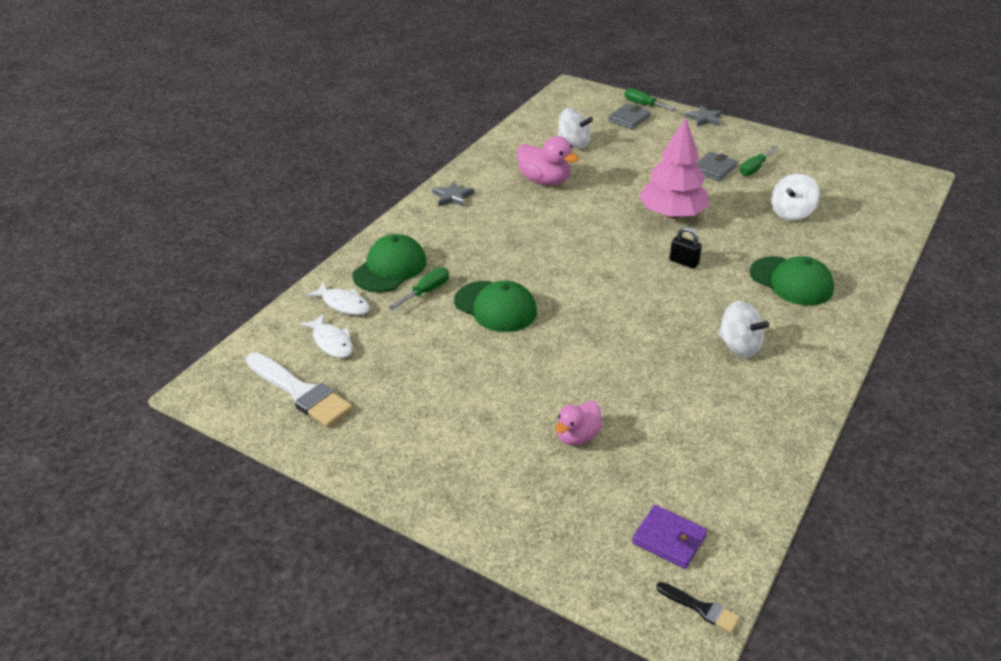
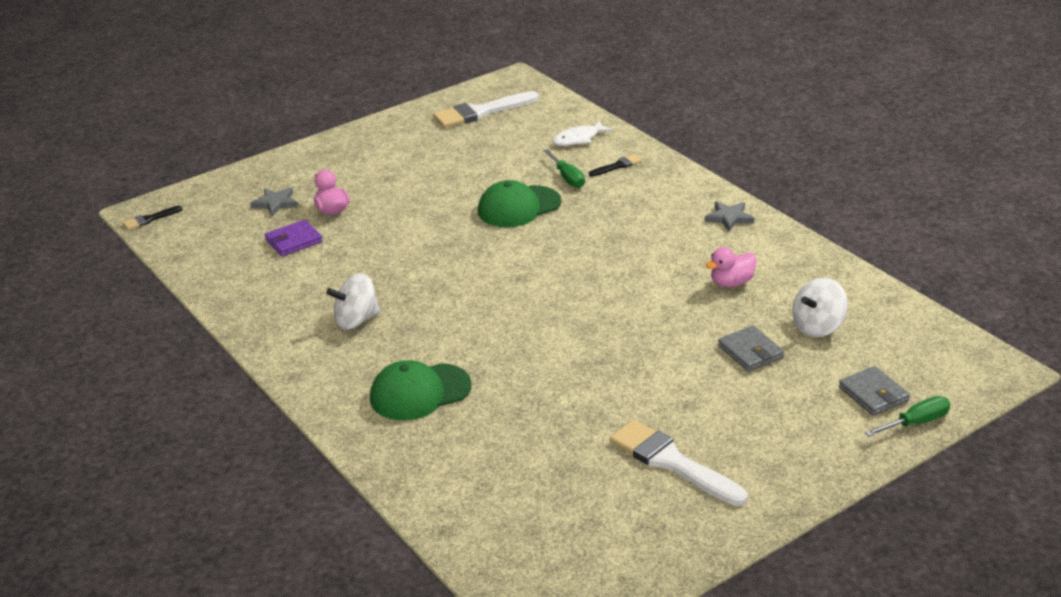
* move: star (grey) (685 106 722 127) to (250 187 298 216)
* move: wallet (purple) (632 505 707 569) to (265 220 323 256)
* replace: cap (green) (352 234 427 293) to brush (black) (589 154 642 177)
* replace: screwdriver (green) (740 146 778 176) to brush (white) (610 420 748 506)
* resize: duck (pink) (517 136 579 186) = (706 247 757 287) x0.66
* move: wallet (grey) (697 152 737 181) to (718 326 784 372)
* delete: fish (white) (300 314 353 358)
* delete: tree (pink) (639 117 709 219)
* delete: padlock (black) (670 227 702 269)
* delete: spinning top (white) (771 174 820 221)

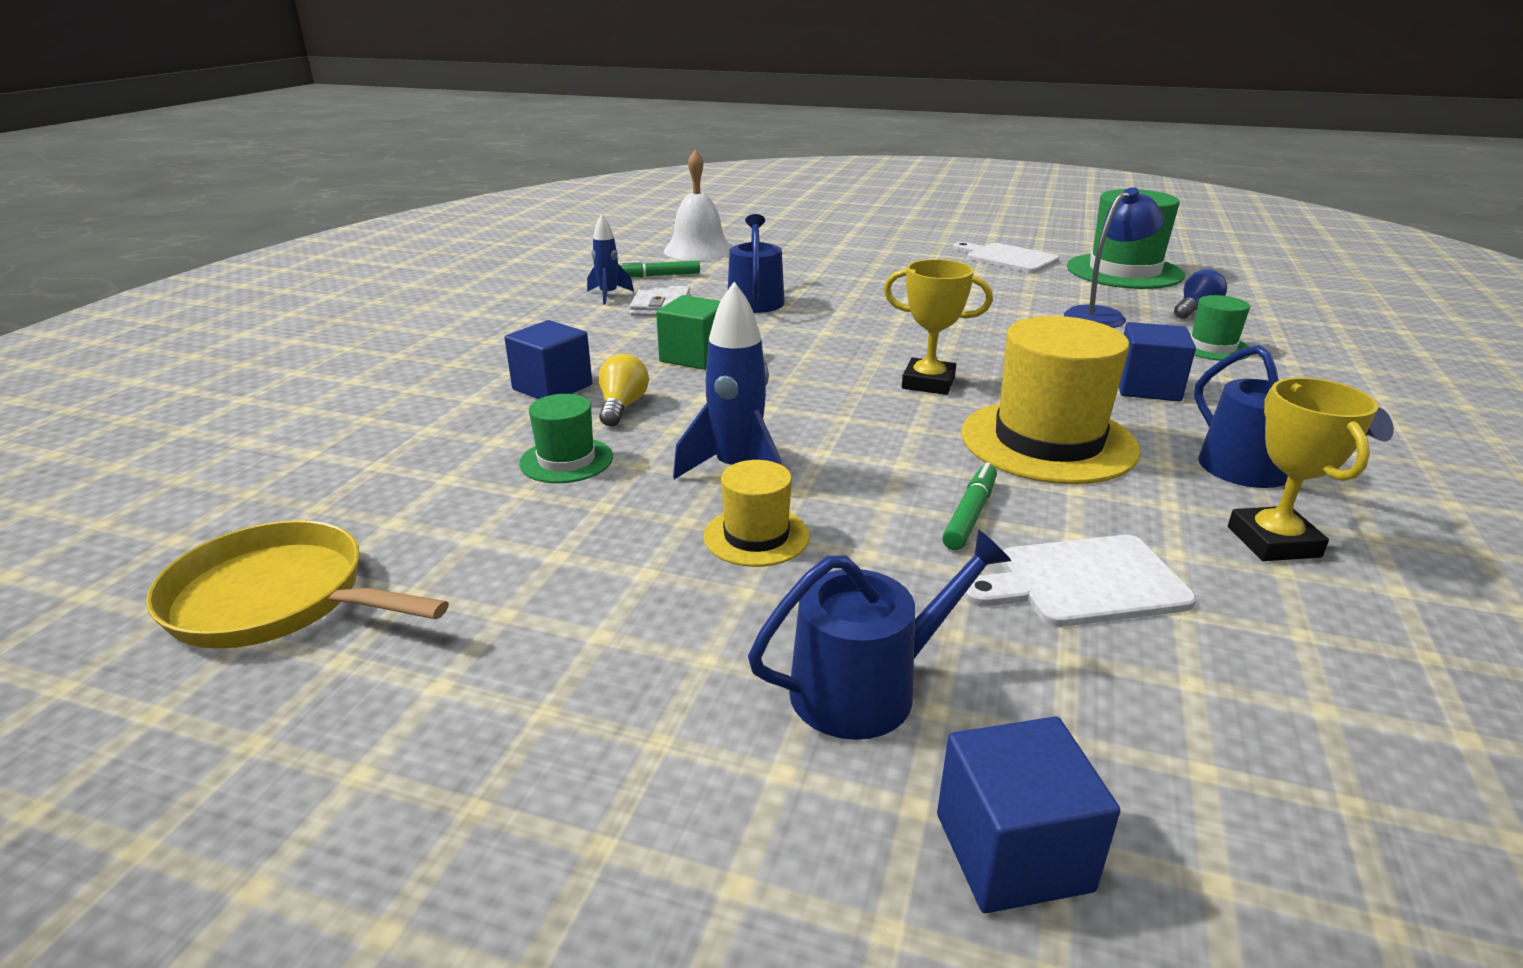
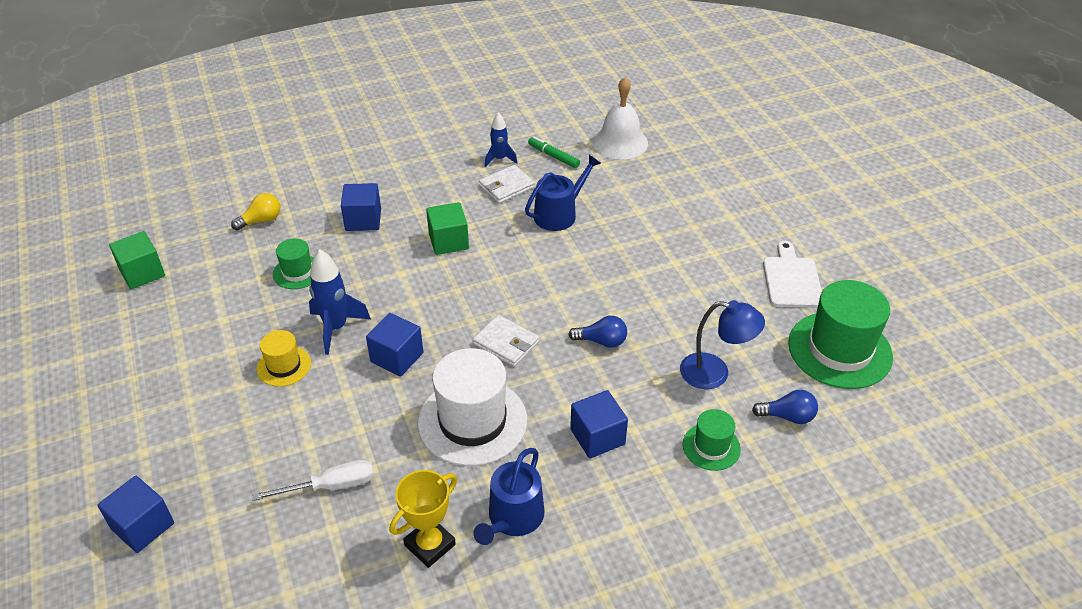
* replace: pan (yellow) (146 520 449 649) to cube (green) (109 231 165 289)
* move: light bulb (yellow) (599 354 649 427) to (231 193 280 231)
* replace: cutting board (white) (963 535 1196 627) to screwdriver (white) (252 460 374 501)
* insert: cube (blue) (366 313 423 377)
* recolor: hat (yellow) (961 316 1140 484) to hat (white) (418 348 527 466)
* replace: trophy (yellow) (884 259 993 395) to wallet (white) (473 315 539 367)
* insert: light bulb (blue) (568 316 627 348)
* delete: watering can (blue) (748 529 1011 740)
* delete: marker (green) (942 463 997 550)

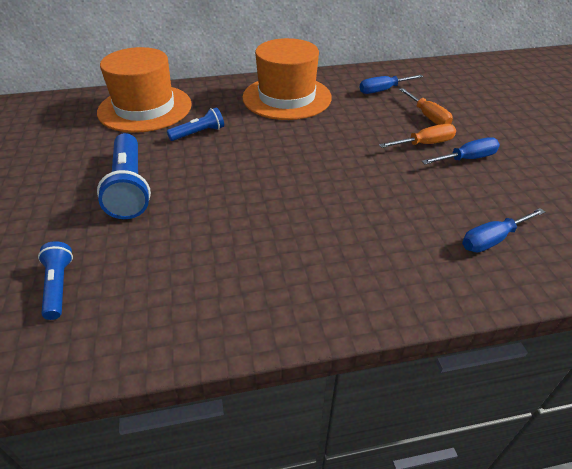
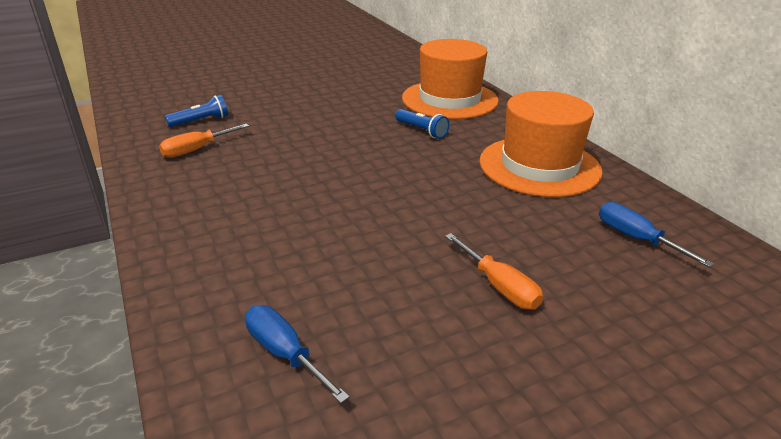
* move: screwdriver (orange) (399 88 453 125) to (159 124 249 158)
* delete: flashlight (blue) (97 133 151 219)
* delete: screwdriver (blue) (422 138 500 164)

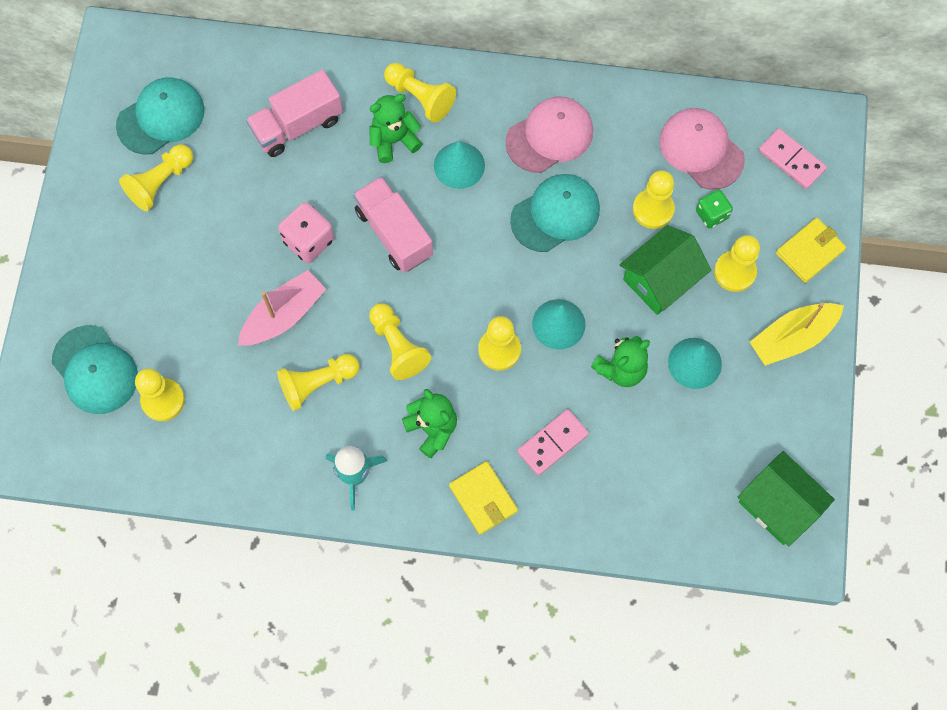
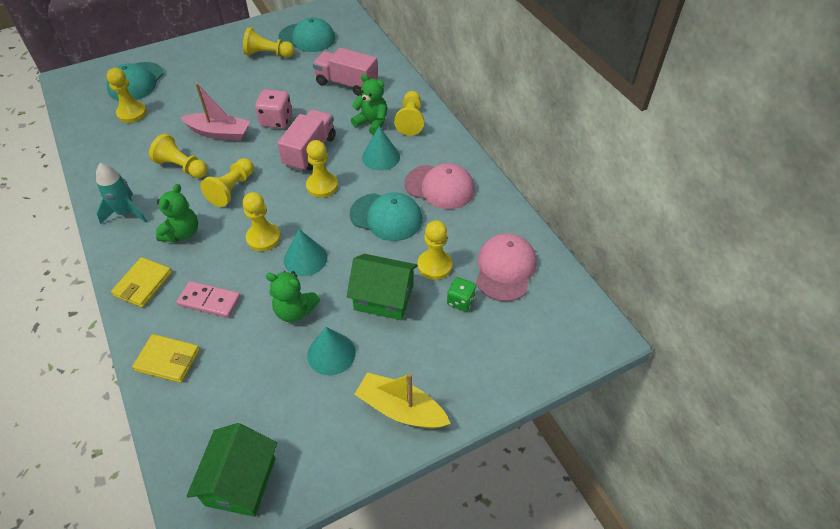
* move: wallet (yellow) (776 218 846 283) to (132 334 200 383)
* move: pawn (yellow) (714 235 760 292) to (306 140 338 198)
* delete: domino (pink) (759 128 827 189)

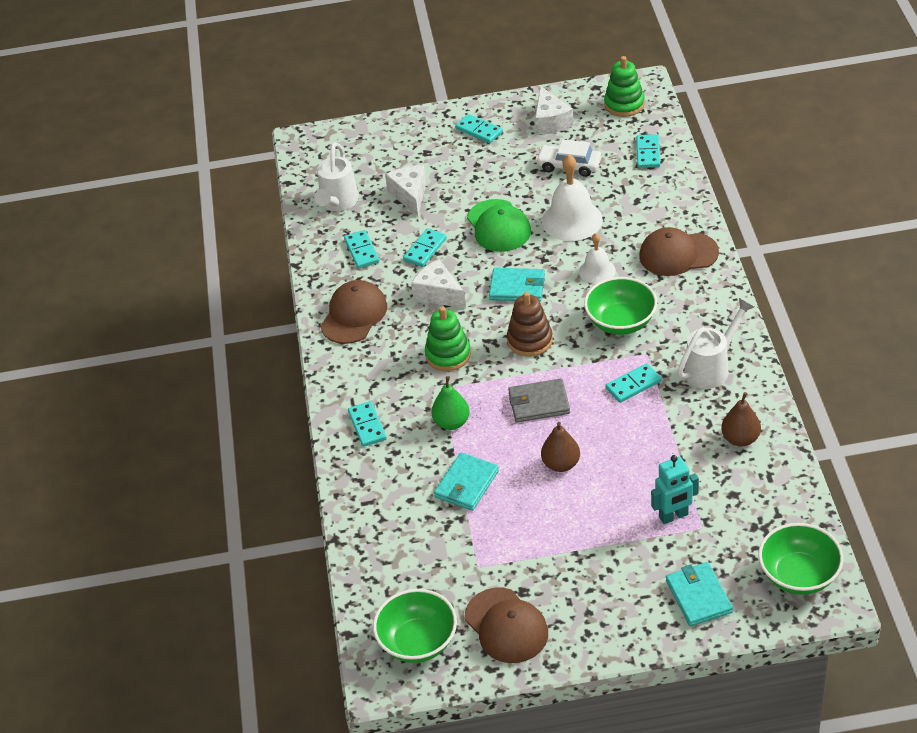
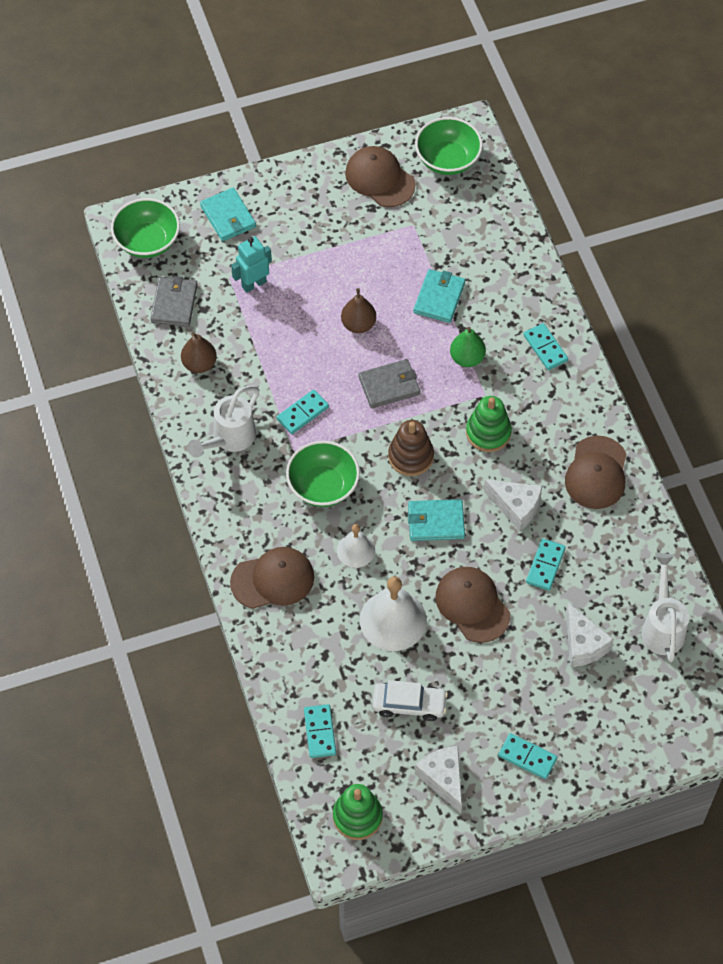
* insert: wallet (grey) (150 276 198 327)
* recolor: cap (green) (467 199 531 252) to cap (brown) (435 567 510 643)
* delete: domino (turquoise) (344 230 380 268)

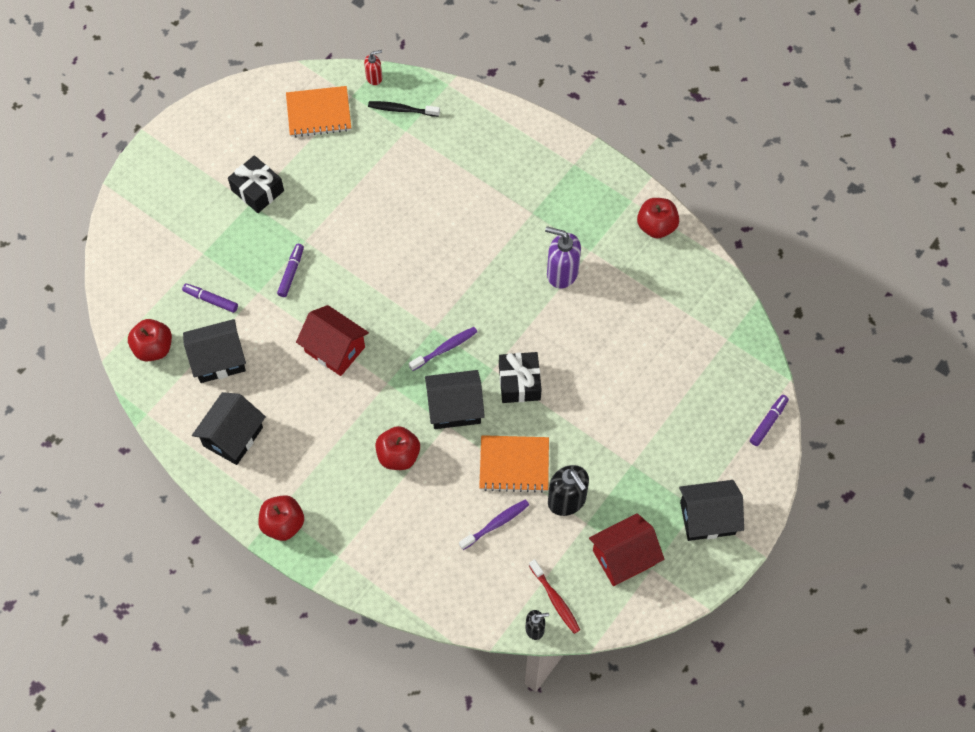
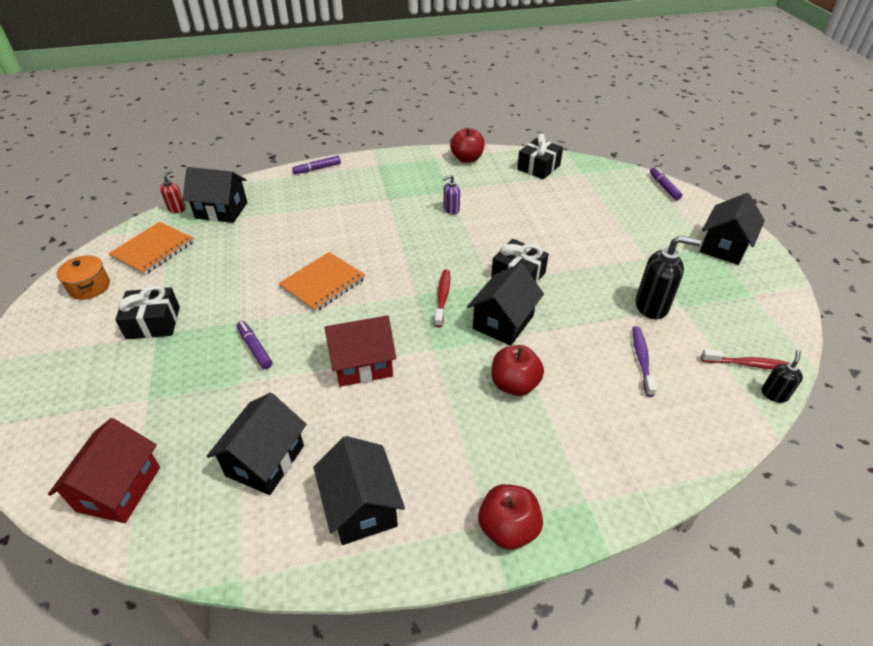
* move: house (red) (589 513 664 586) to (48 418 160 523)
* insert: pot (orange) (57 255 110 300)
* replace: toothbrush (black) (368 101 440 117) to house (black) (183 167 248 223)
* move: notebook (orange) (479 435 549 493) to (278 252 365 312)
* move: marker (purple) (182 283 238 313) to (292 156 341 174)
* recolor: toothbrush (purple) (409 327 477 371) to toothbrush (red) (434 269 450 328)
* resize: soap dispenser (purple) (545 226 581 288) = (442 175 460 215) x0.55
* insert: gift (black) (517 134 563 179)
* delete: apple (red) (128 319 172 362)

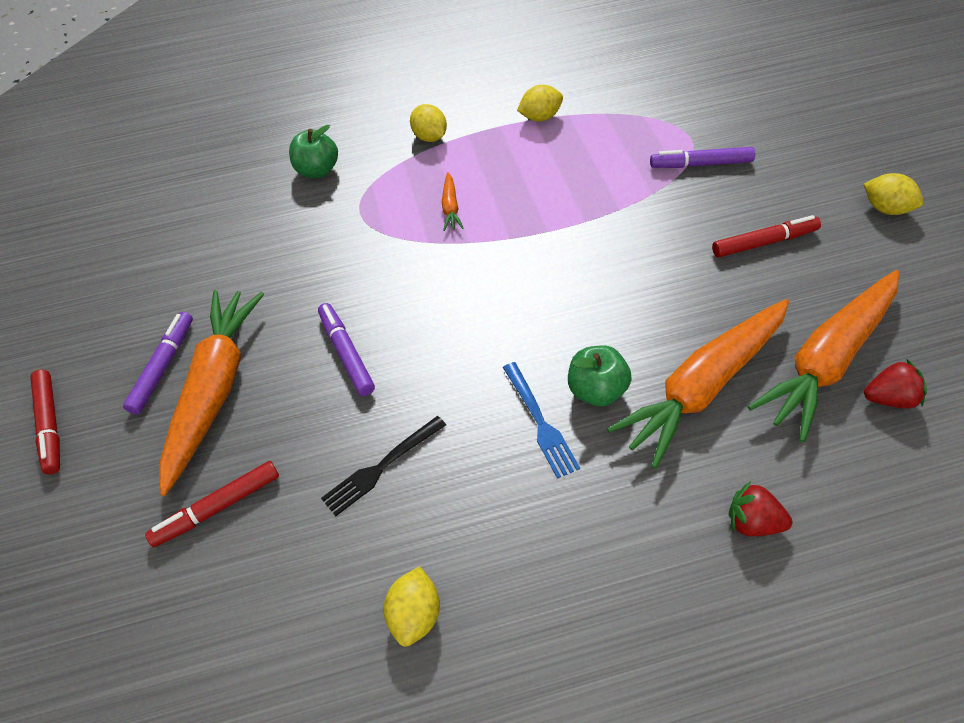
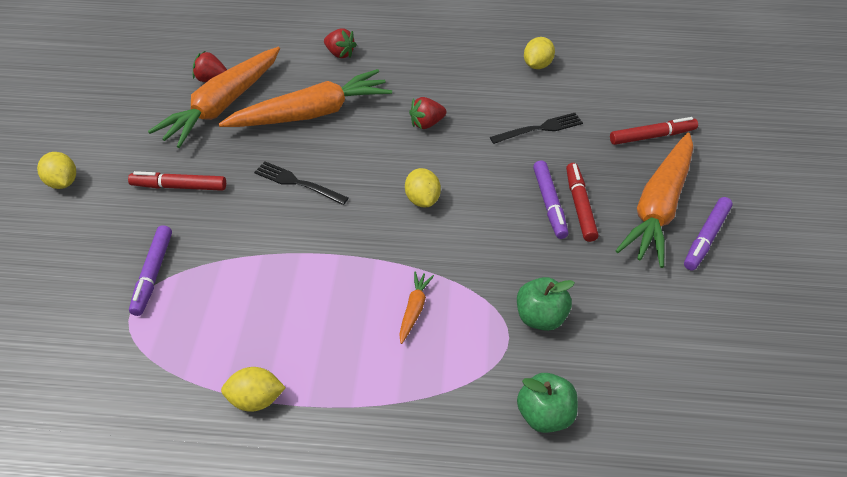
* rotate: marker (purple) (650 147 755 168) = (129 225 172 316) 75 degrees clockwise
* rotate: carrot (orange) (748 270 899 442) = (148 47 280 148) 150 degrees clockwise
* insert: fork (black) (254 162 349 205)
* move: lemon (yellow) (410 104 447 142) to (405 168 441 207)
* replace: fork (blue) (503 362 580 479) to strawberry (red) (409 97 446 129)
* move: apple (green) (568 345 632 406) to (517 277 575 331)
* move: marker (red) (30 370 60 475) to (566 163 598 242)

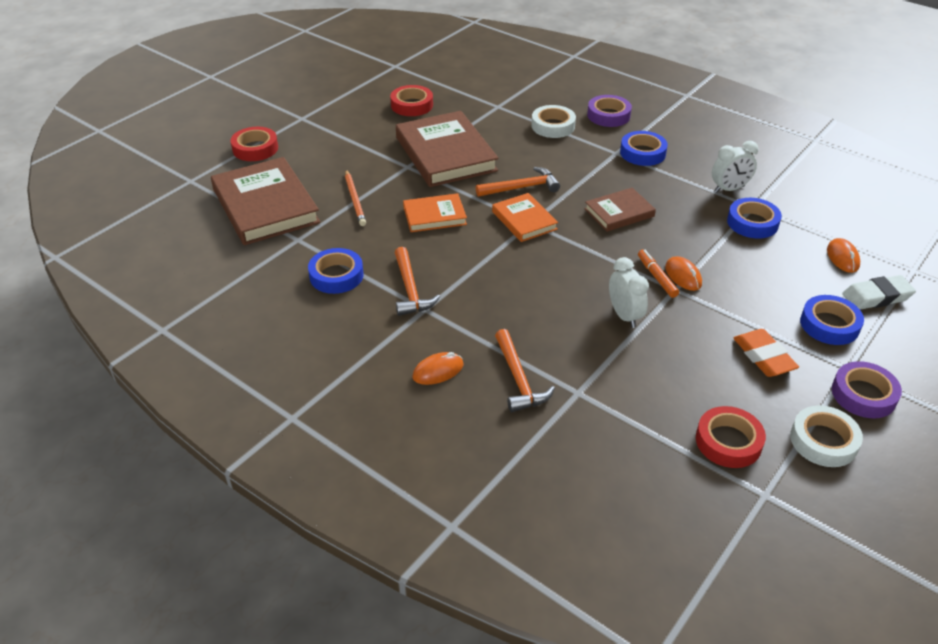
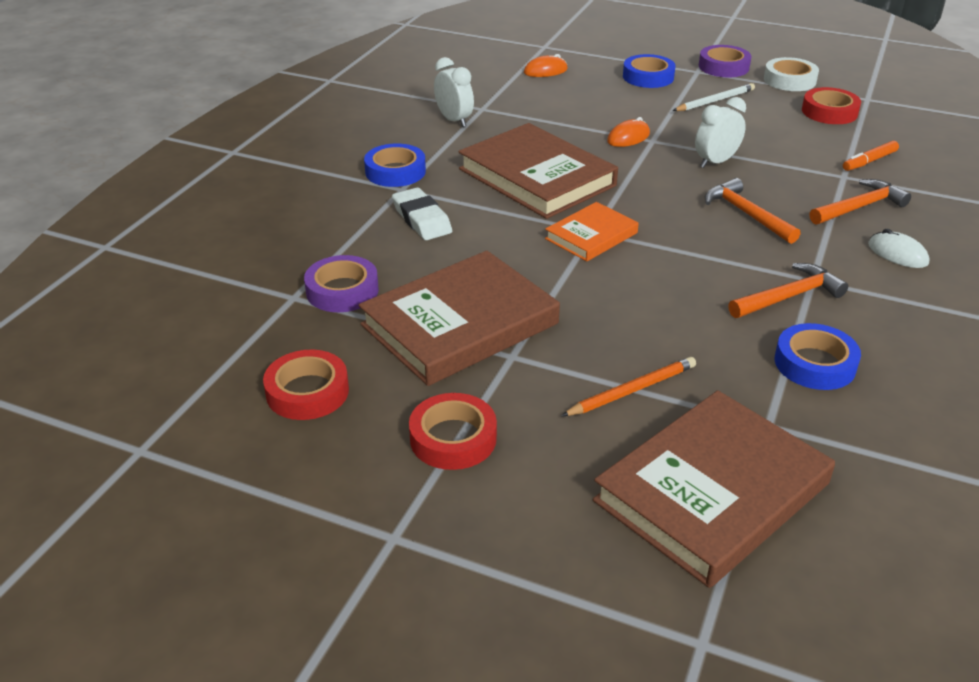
* move: tape (purple) (587 95 632 127) to (304 255 379 312)
* move: eraser (white) (842 275 916 309) to (392 188 452 240)
* move: tape (red) (230 127 278 161) to (409 393 497 470)
* resize: book (brown) (584 188 656 232) = (459 123 618 219) x1.86
* replace: eraser (orange) (733 329 799 377) to pencil (white) (673 83 755 111)
* move: hammer (orange) (476 167 560 197) to (705 178 800 244)
* move: marker (orange) (638 250 679 298) to (843 141 899 171)
* recolor: mouse (orange) (412 352 464 385) to mouse (white) (868 229 930 268)
* delete: book (orange) (403 193 467 232)
* delete: tape (white) (531 105 576 138)
* delete: tape (blue) (727 198 782 239)

